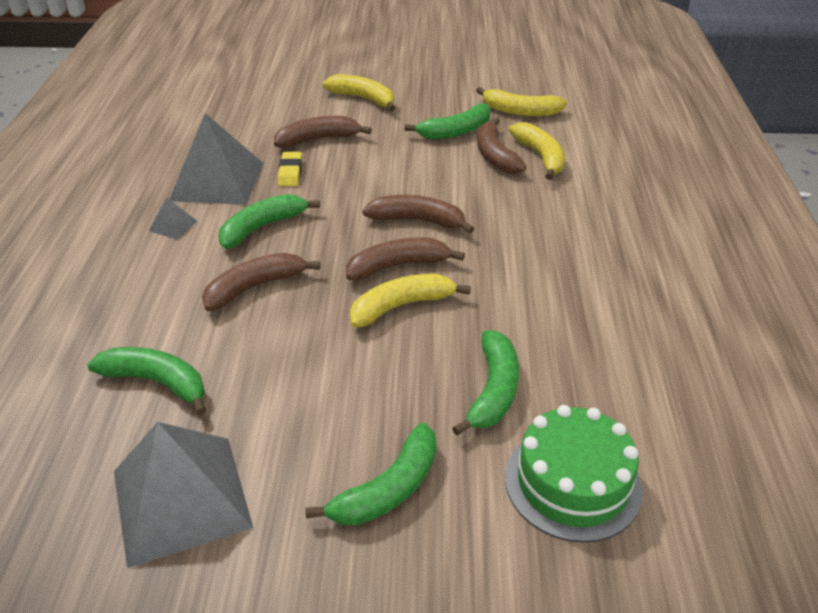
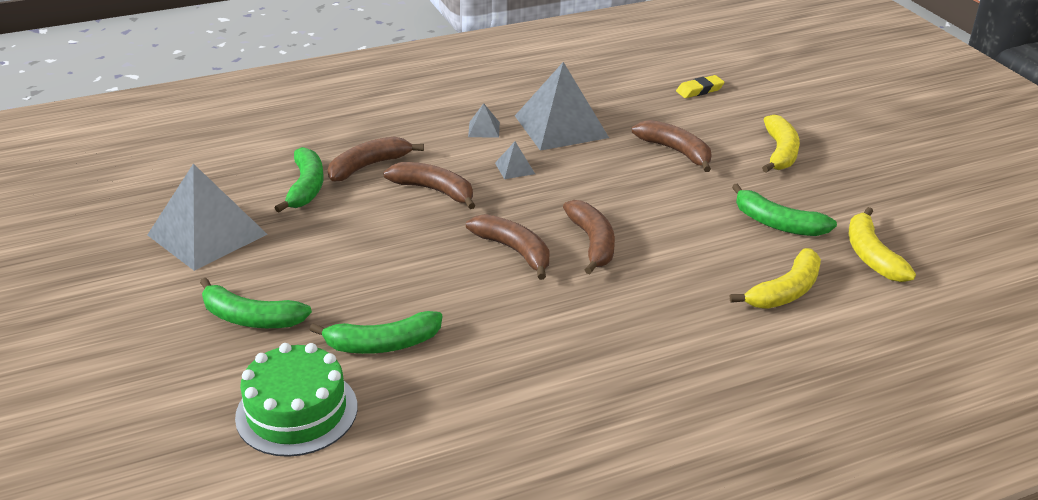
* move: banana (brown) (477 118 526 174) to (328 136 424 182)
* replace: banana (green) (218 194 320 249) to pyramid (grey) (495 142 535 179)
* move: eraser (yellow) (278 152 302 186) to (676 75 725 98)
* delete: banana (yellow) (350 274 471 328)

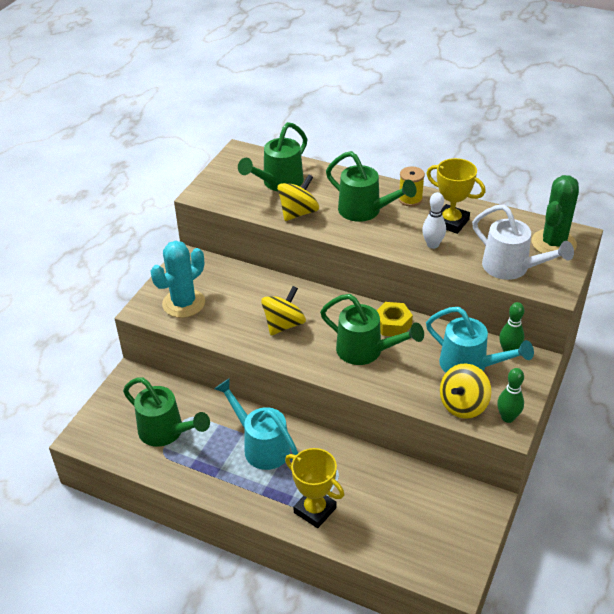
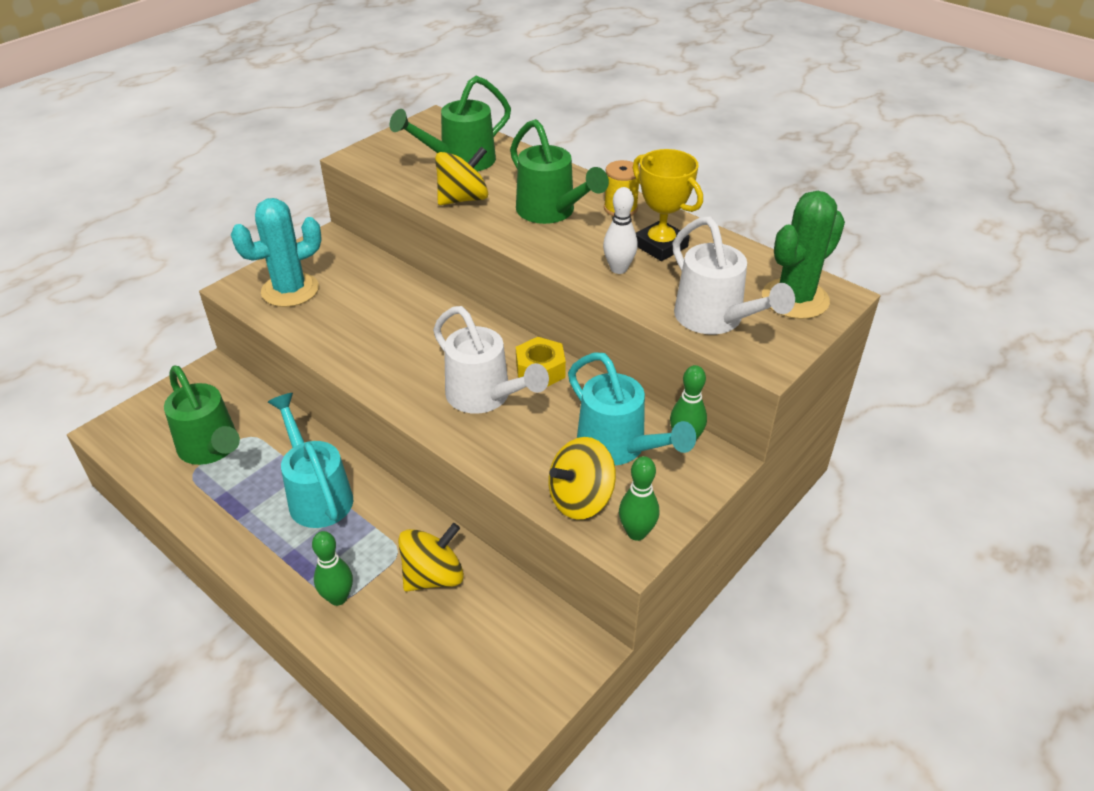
* replace: trophy (yellow) (285 448 344 528) to bowling pin (green) (312 531 353 606)
* move: spinning top (yellow) (261 286 306 335) to (398 523 464 592)
* recolor: watering can (green) (320 294 424 365) to watering can (white) (433 306 549 414)

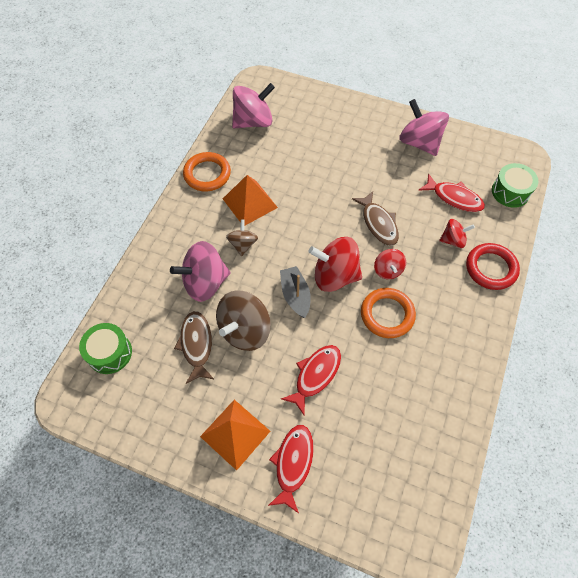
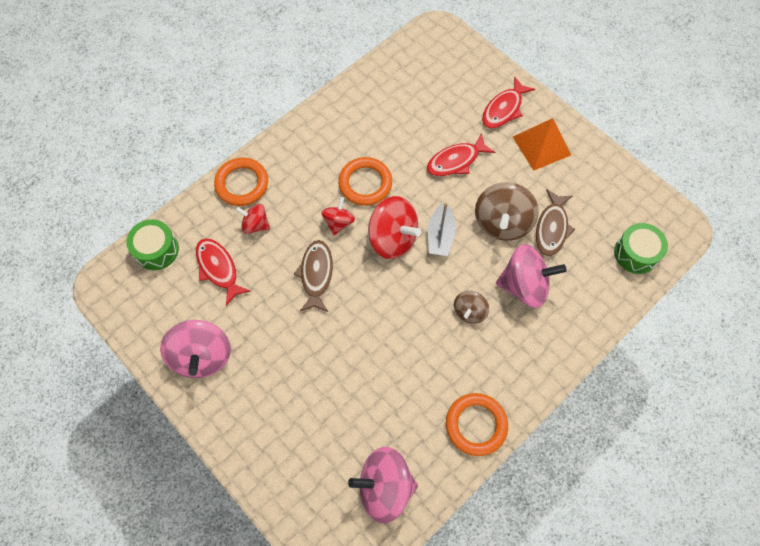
* recolor: ring (red) (466 243 520 290) to ring (orange) (214 157 268 206)
* rotate: spinning top (brown) (216 290 271 351) = (475 182 539 241) 135 degrees clockwise
* delete: pyramid (orange) (223 175 278 226)

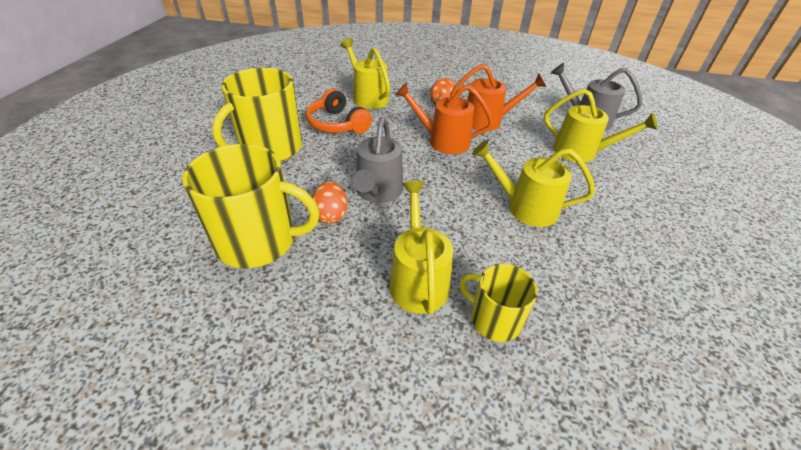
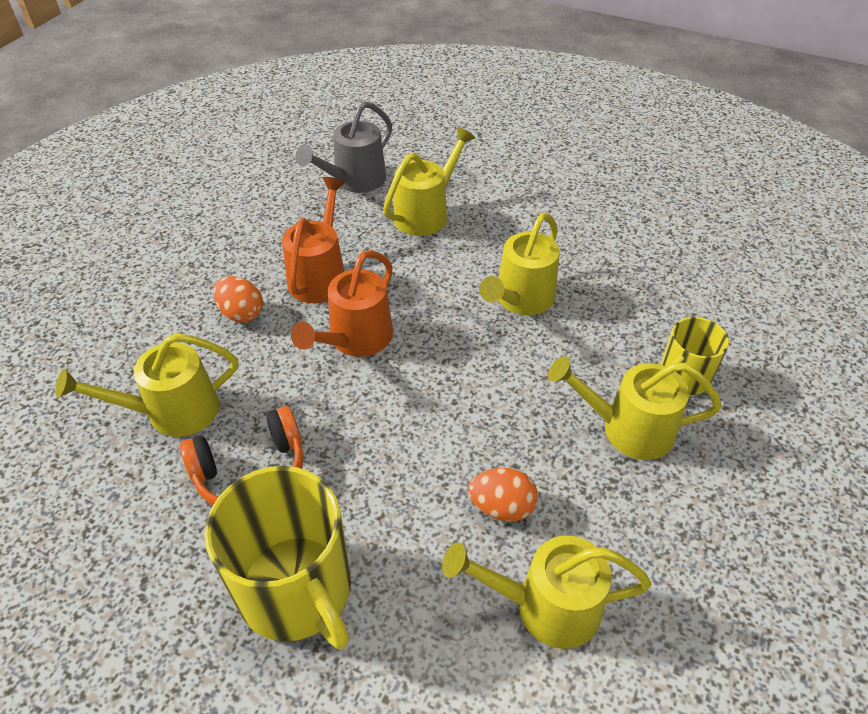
* replace: mug (yellow) (182 144 320 268) to watering can (yellow) (442 535 652 649)
* delete: watering can (grey) (353 117 403 203)

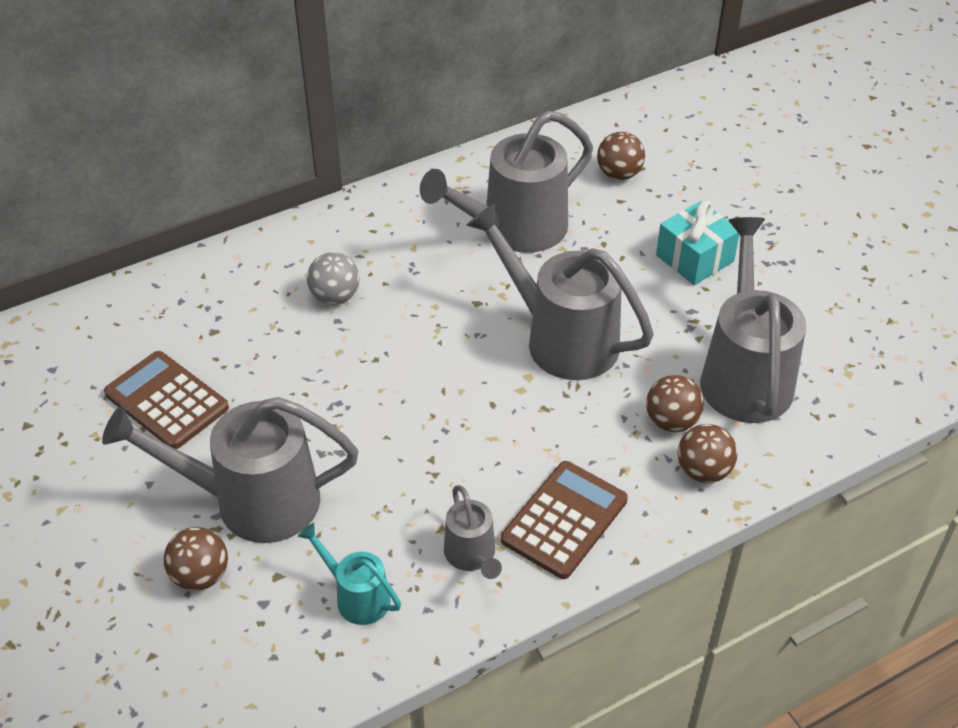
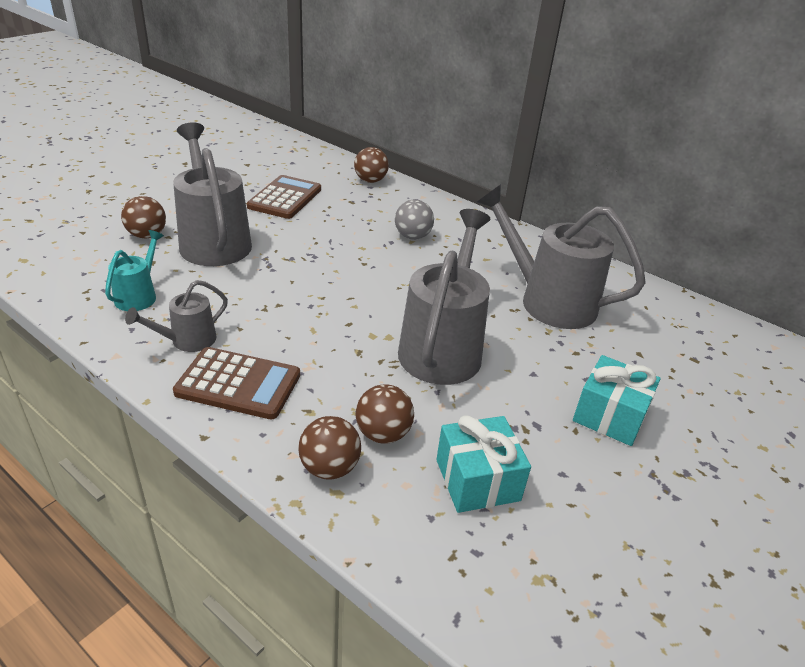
* move: ball (brown) (597 132 645 180) to (354 147 389 183)
* replace: watering can (grey) (700 217 806 423) to gift (turquoise) (436 415 531 513)

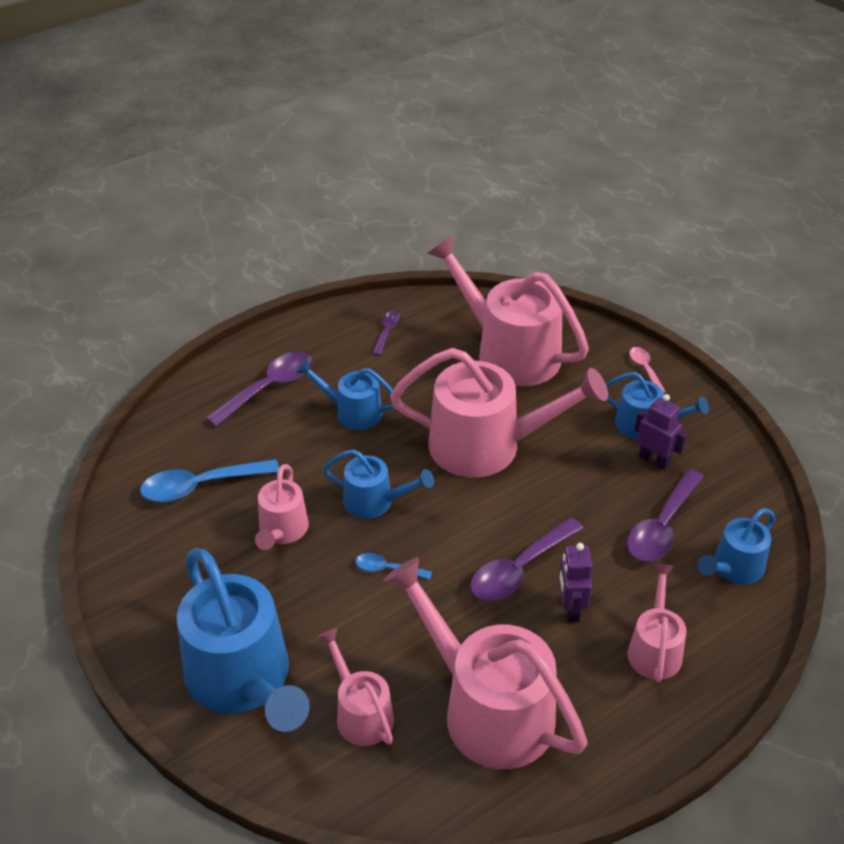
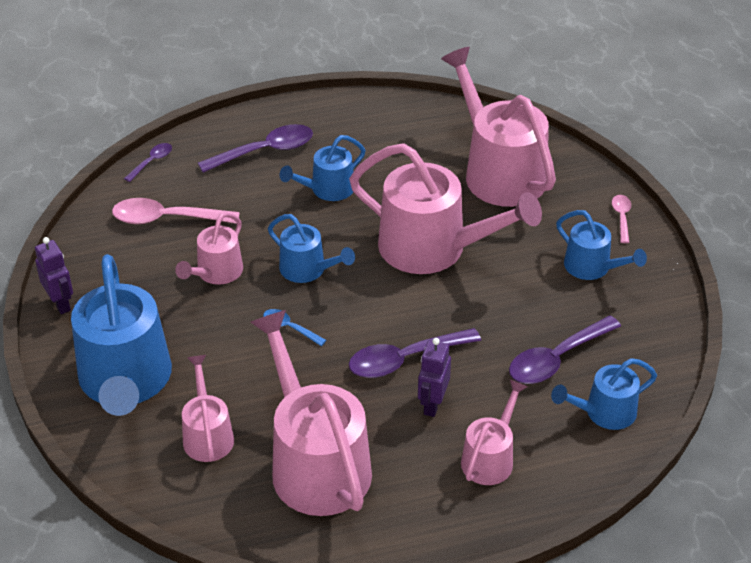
* move: robot (purple) (635 394 688 470) to (35 237 73 314)
* recolor: spoon (blue) (140 459 279 502) to spoon (pink) (112 198 240 224)
* move: spoon (purple) (373 311 401 356) to (124 143 172 182)
* rotate: watering can (blue) (296 359 394 430) = (280 135 365 201) 75 degrees counterclockwise

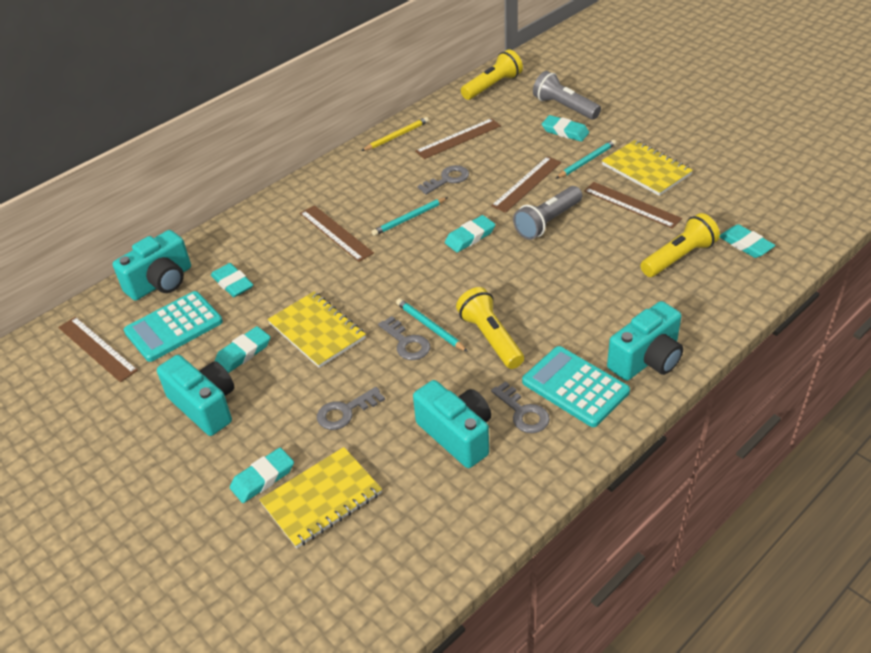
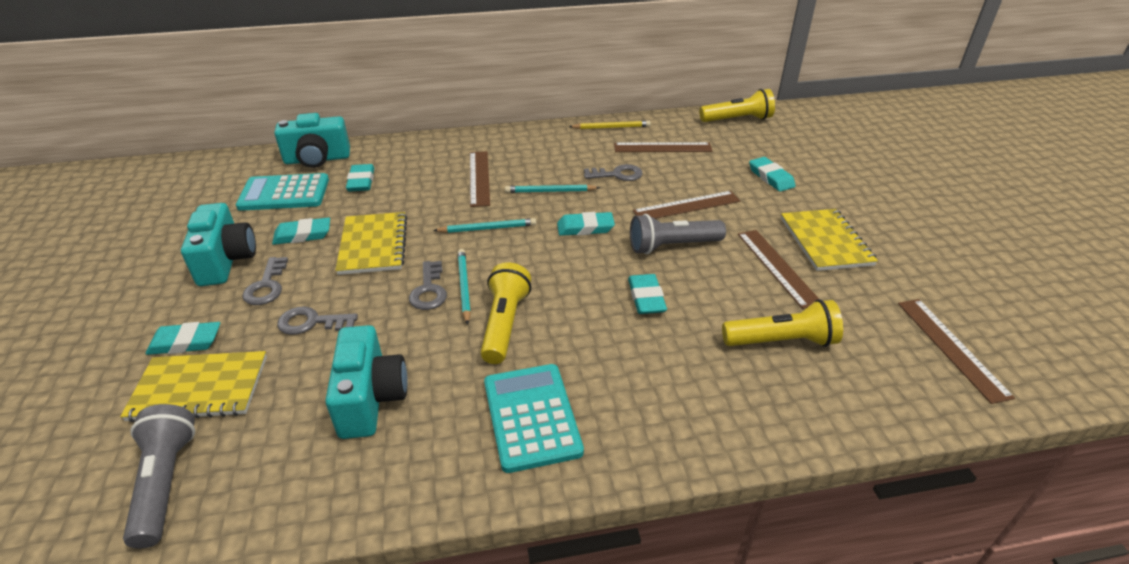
* move: flashlight (grey) (533 71 601 120) to (123 404 195 549)
* move: key (grey) (491 381 550 433) to (242 257 288 305)
* move: pencil (turquoise) (556 140 616 179) to (433 218 536 233)
* move: eraser (turquoise) (719 224 775 258) to (628 274 667 314)
* move: ruler (brown) (58 317 138 382) to (898 299 1015 404)
* delete: camera (turquoise) (607 301 683 381)

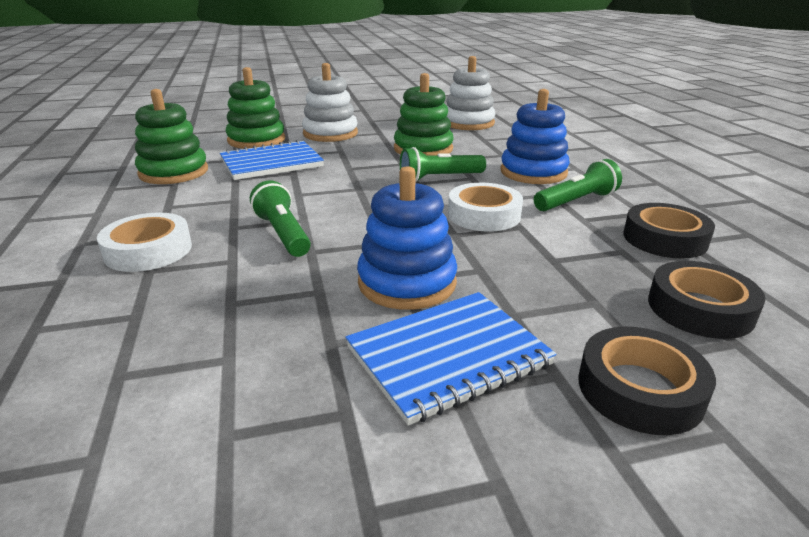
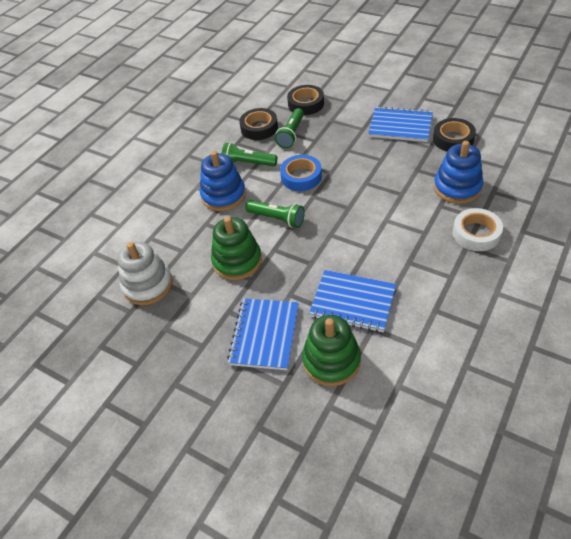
* replace: stacking toy (white) (302 63 358 142) to notebook (blue) (227 298 299 370)
* move: flashlight (green) (250 180 311 257) to (275 108 304 148)
* recolor: tape (white) (448 183 523 232) to tape (blue) (280 155 322 191)
* move: tape (black) (579 327 716 435) to (433 118 476 151)
* move: stacking toy (blue) (357 166 457 310) to (434 141 483 204)
* delete: stacking toy (green) (135 89 208 184)

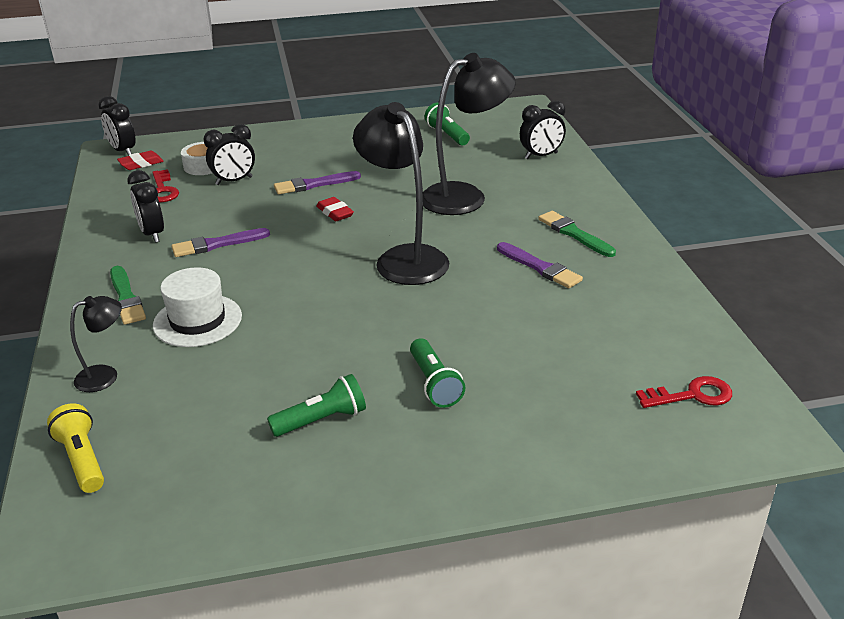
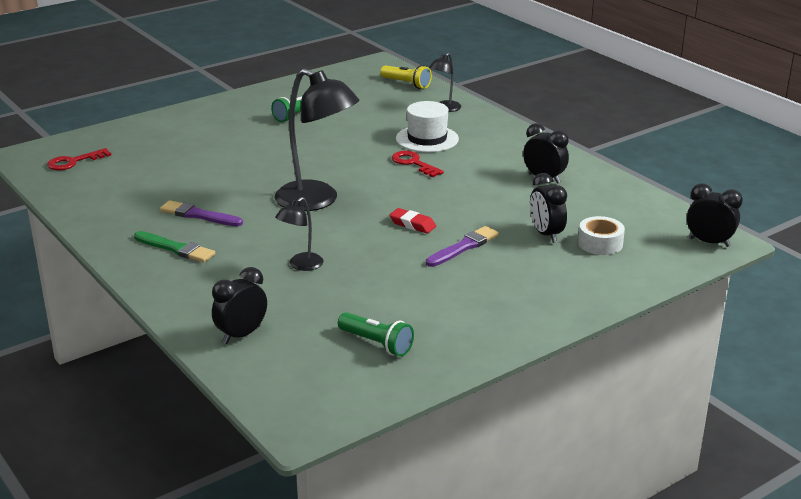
* resize: lamp (black) (423 53 516 215) = (275 197 323 271) x0.49
* move: key (red) (152 169 179 202) to (392 151 444 177)
* rotate: clock (black) (203 124 255 185) = (530 173 567 243) 60 degrees counterclockwise
* delete: brush (green) (110 266 146 325)
* delete: eraser (red) (117 151 164 170)
* delete: brush (purple) (171 228 270 257)
* delete: flashlight (green) (410 338 465 408)

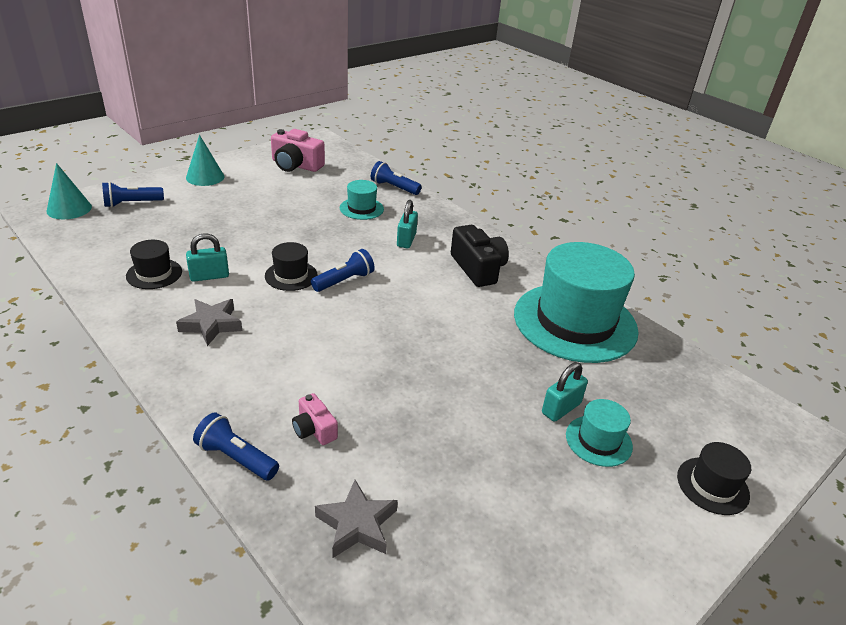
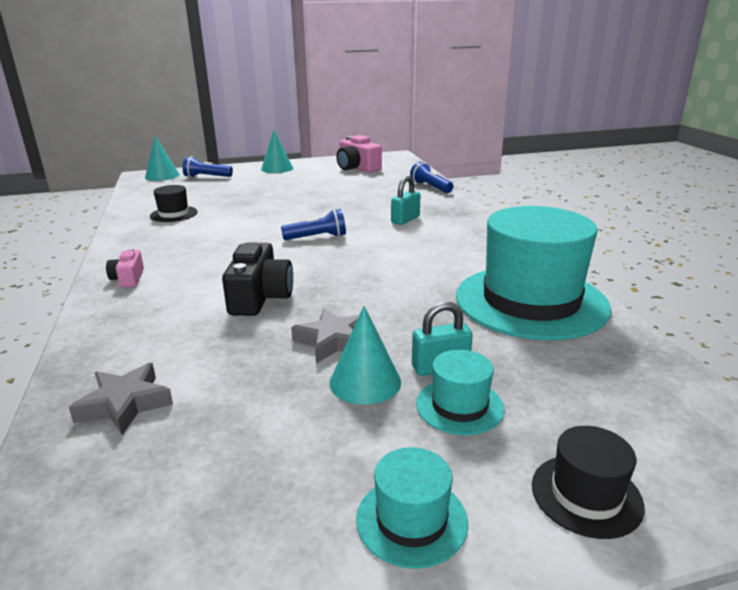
* move: camera (pink) (292 393 338 445) to (106 248 144 287)
* move: camera (black) (451 225 509 287) to (222 243 293 316)
* move: star (grey) (176 299 242 346) to (291 308 359 363)
* insert: cone (turquoise) (329 306 401 405)
* move: hat (turquoise) (340 180 384 220) to (356 447 468 569)
* delete: padlock (turquoise) (186 233 229 282)
* delete: flashlight (blue) (193 412 279 480)
* delete: hat (black) (265 242 318 291)

